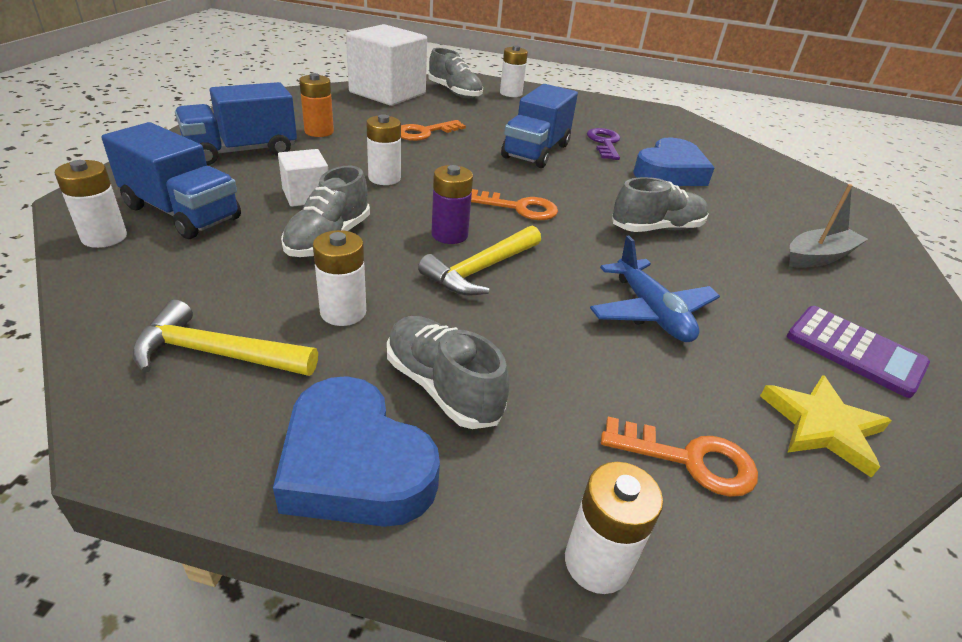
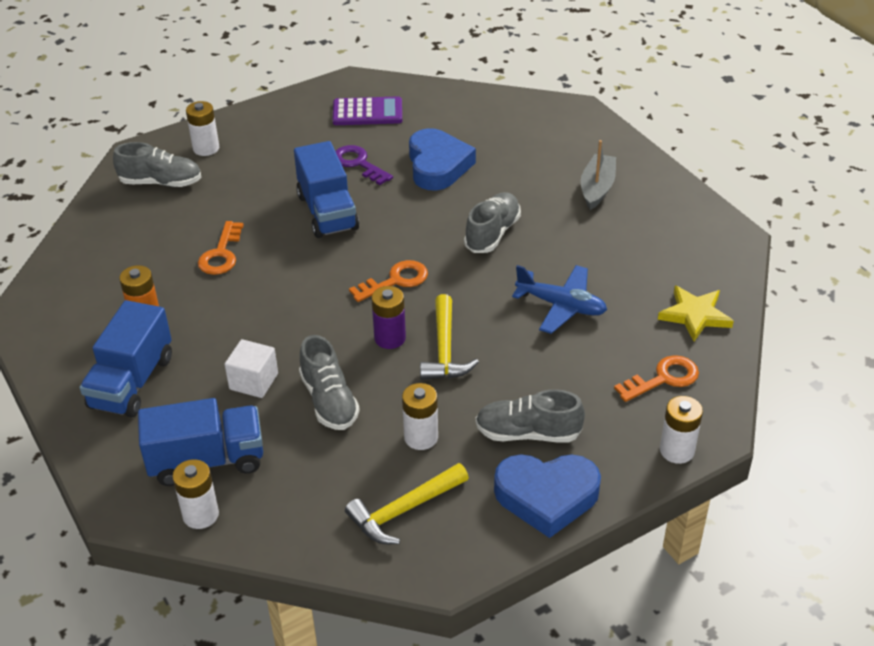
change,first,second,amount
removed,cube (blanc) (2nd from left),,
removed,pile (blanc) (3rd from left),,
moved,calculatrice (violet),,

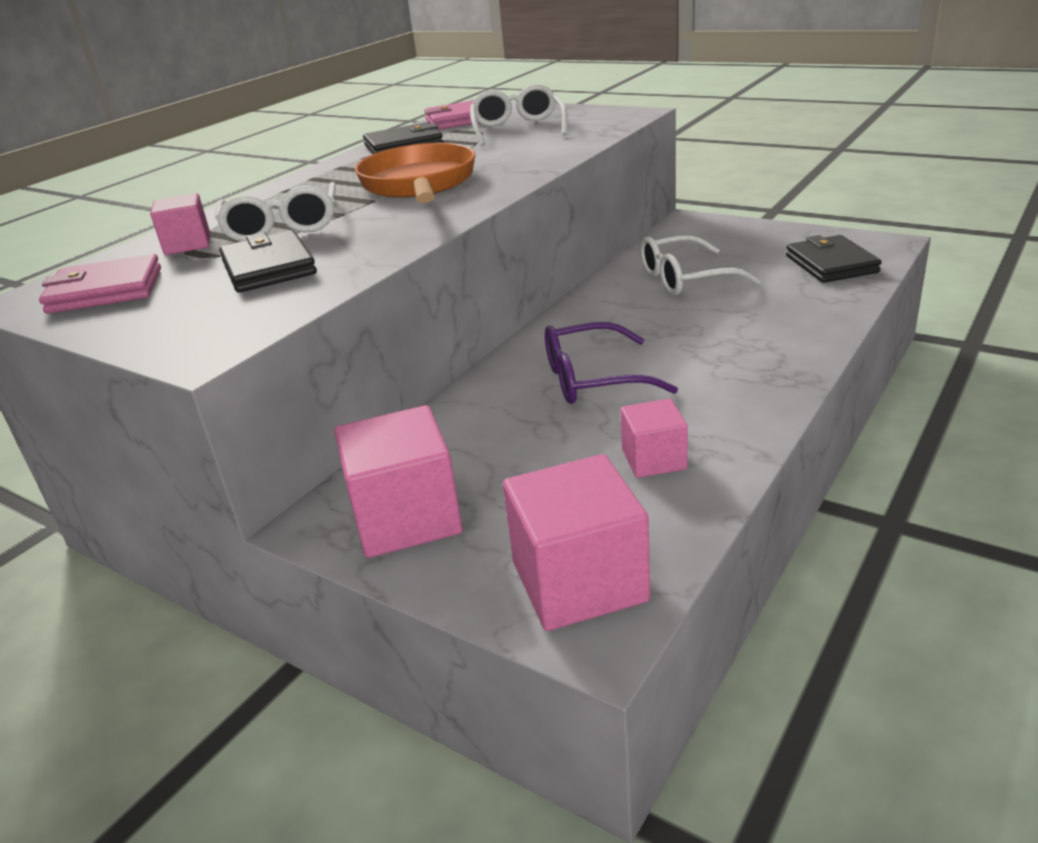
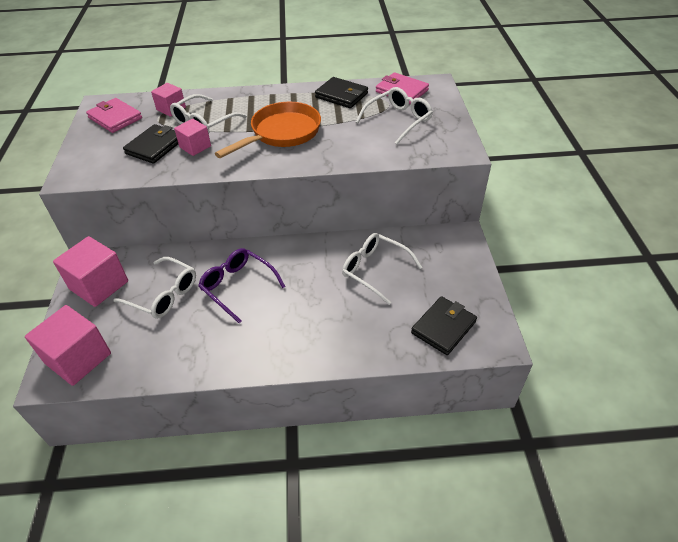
change,first,second,amount
added,,lunettes (blanc) (1st from left),
moved,cube (rose) (4th from left),,

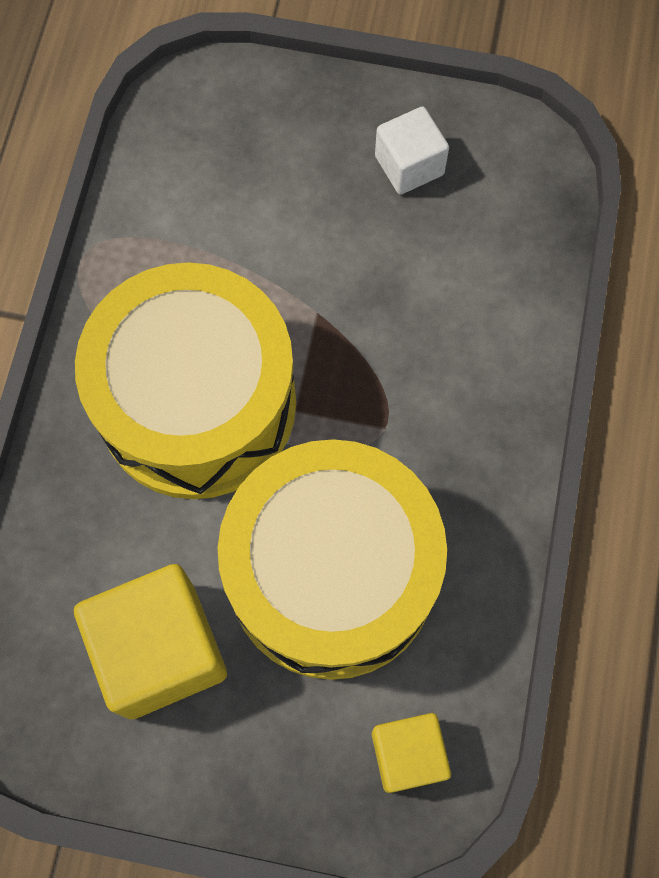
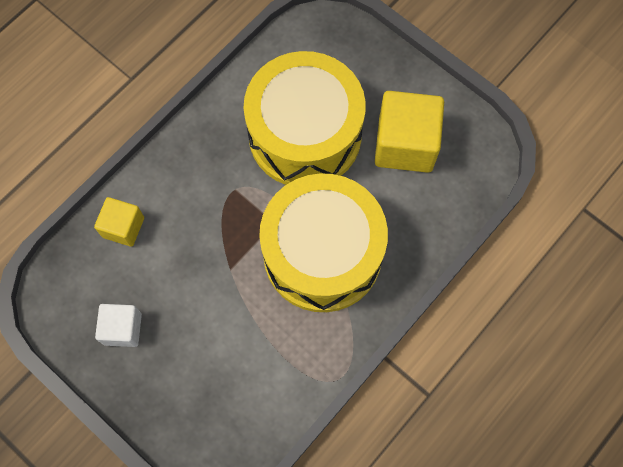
change,first,second,amount
moved,cube (jaune) (2nd from left in the first image),cube (jaune) (1st from left),

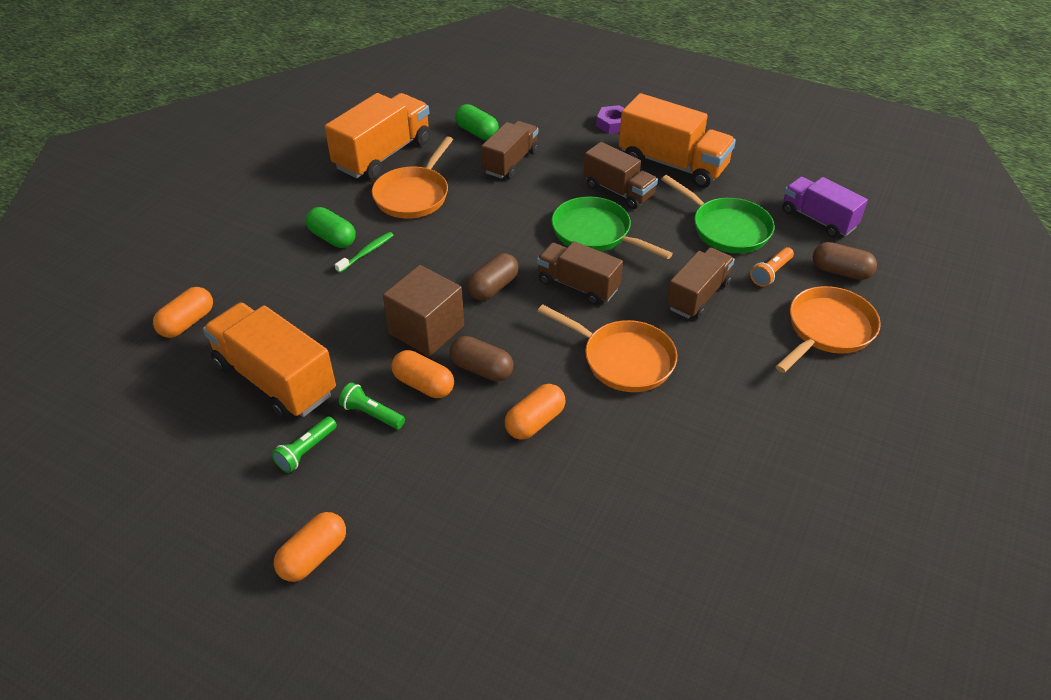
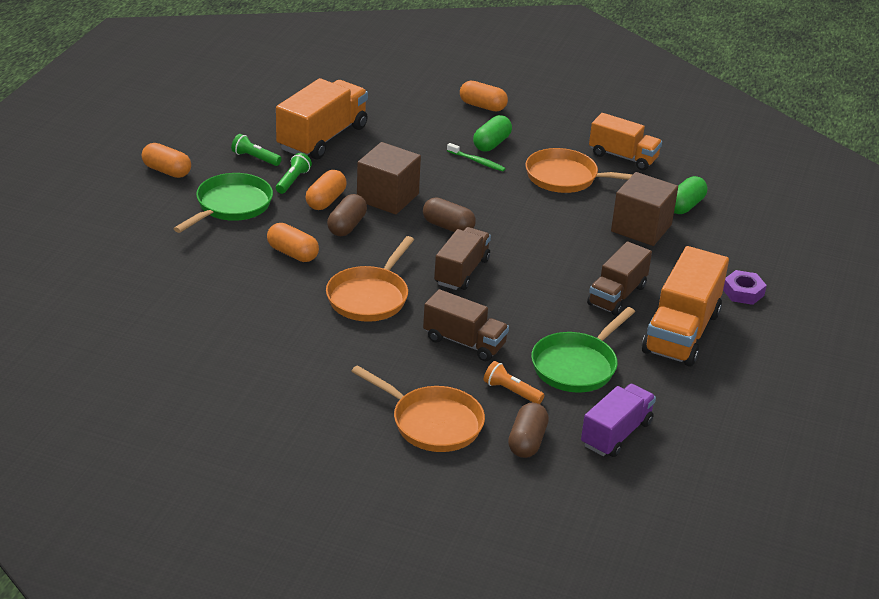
change,first,second,amount
moved,gélule (orange) (1st from left in the first image),gélule (orange) (4th from left),
moved,poêle (vert) (1st from left),,
replaced,camion (marron) (1st from left),cube (marron) (2nd from left),
resized,camion (orange) (2nd from left),,x0.65

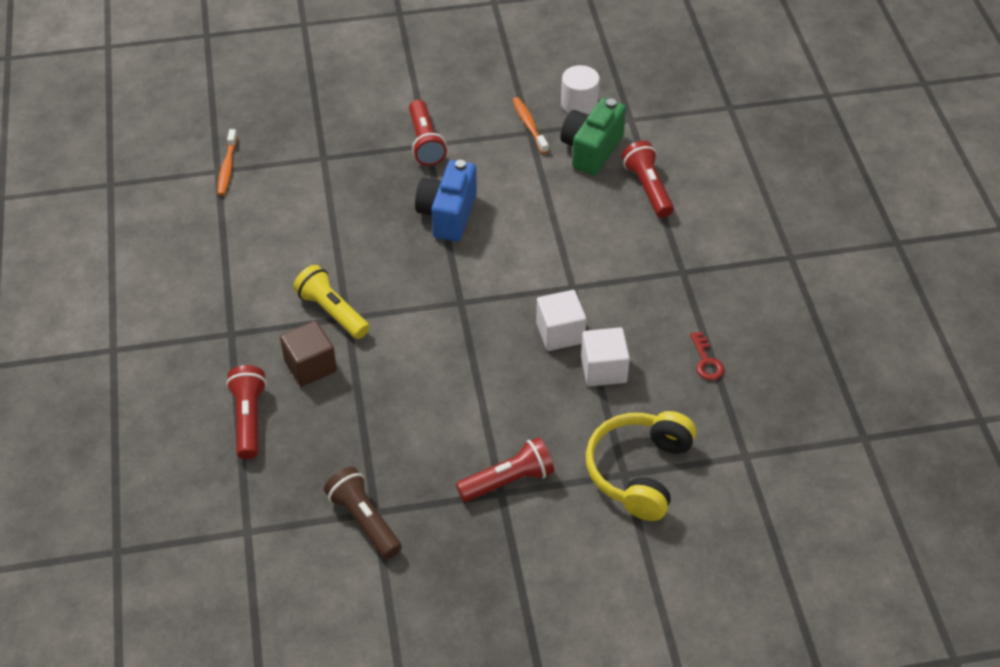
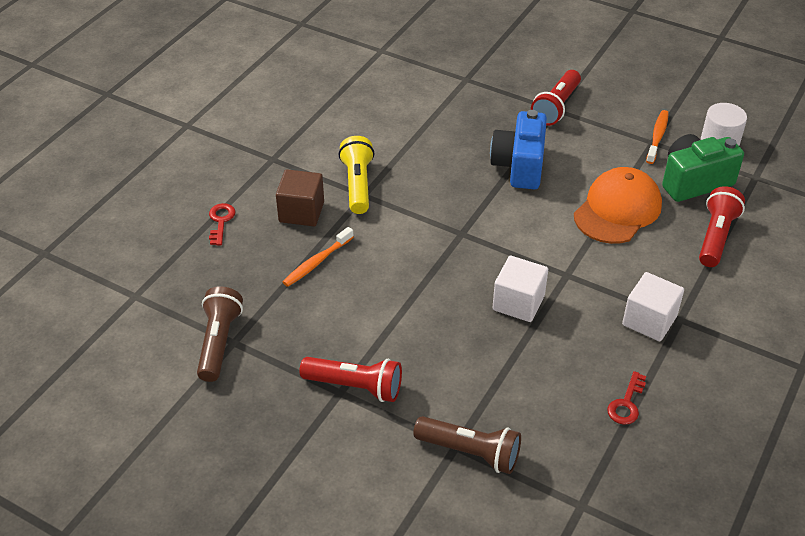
change,first,second,amount
added,,casquette (orange),
moved,brosse à dents (orange) (1st from left),,
moved,cube (blanc) (2nd from left),,
replaced,lampe de poche (rouge) (1st from left),clé (rouge) (1st from left),
replaced,casque audio (jaune),lampe de poche (marron) (2nd from left),
turned,appareil photo (bleu),,45 degrees counterclockwise

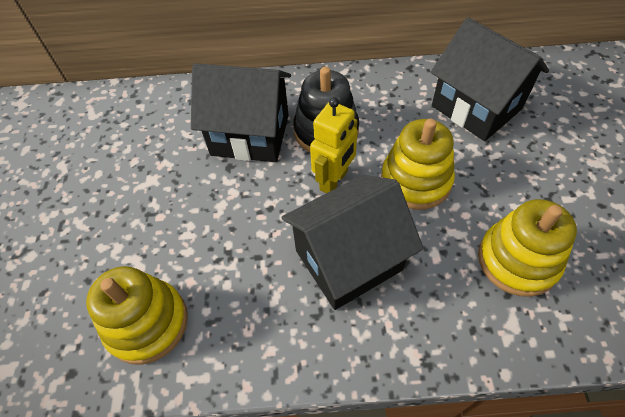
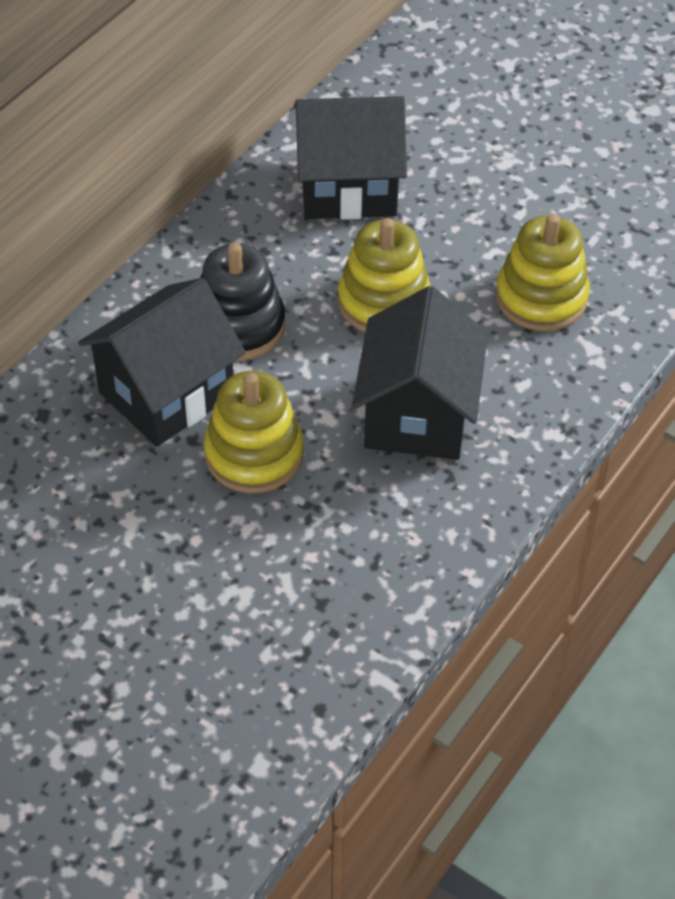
change,first,second,amount
removed,robot (jaune),,
moved,jouet à empiler (jaune) (1st from left),,

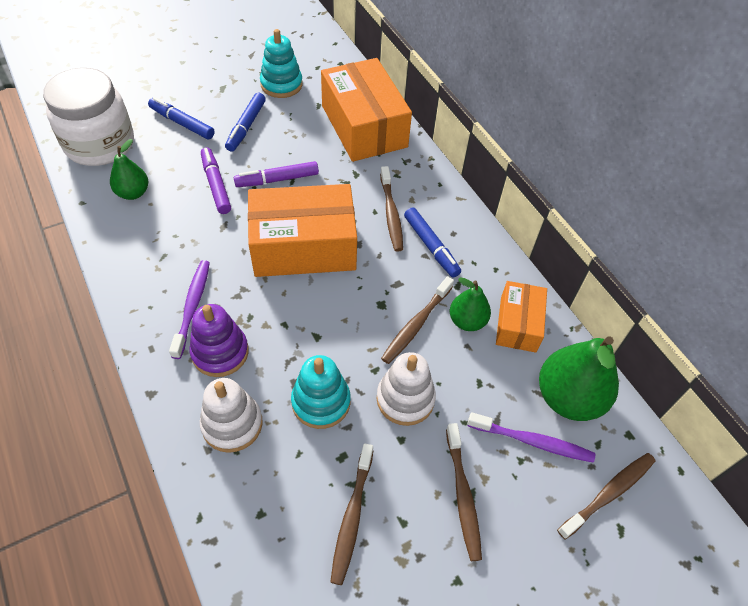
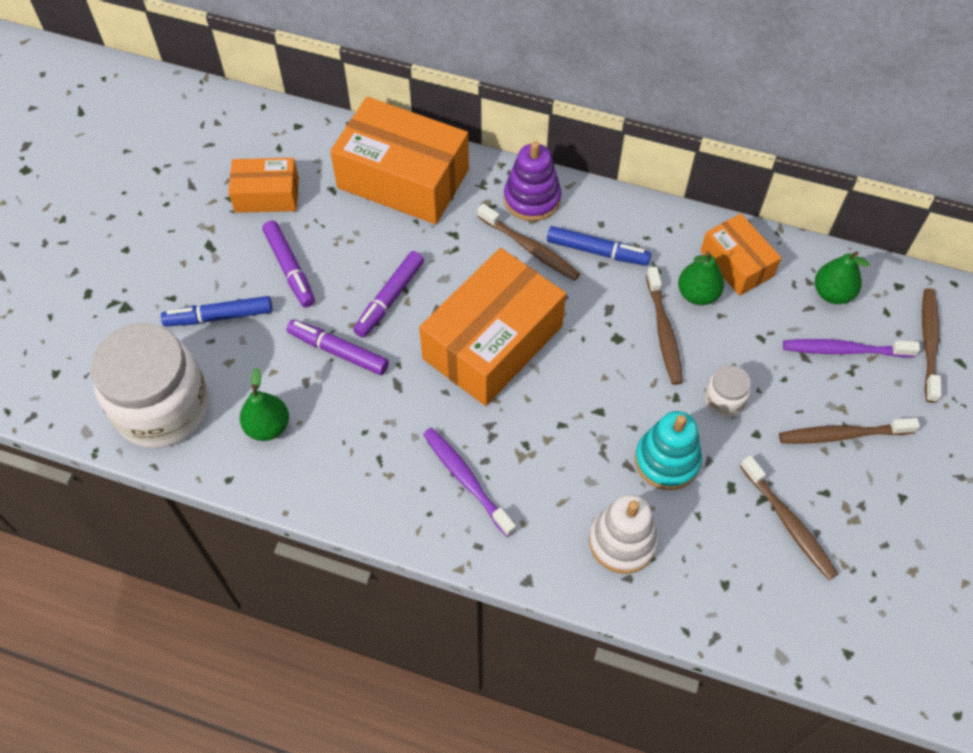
change,first,second,amount
moved,jouet à empiler (violet),,
replaced,jouet à empiler (turquoise) (1st from left),boîte (orange) (1st from left),
replaced,jouet à empiler (blanc) (2nd from left),bocal (blanc) (2nd from left),
recoloured,feutre (bleu) (2nd from left),feutre (violet) (1st from left),
turned,brosse à dents (marron) (4th from left),,135 degrees clockwise
turned,brosse à dents (violet) (2nd from left),,150 degrees counterclockwise
resized,poire (vert) (3rd from left),,x0.58

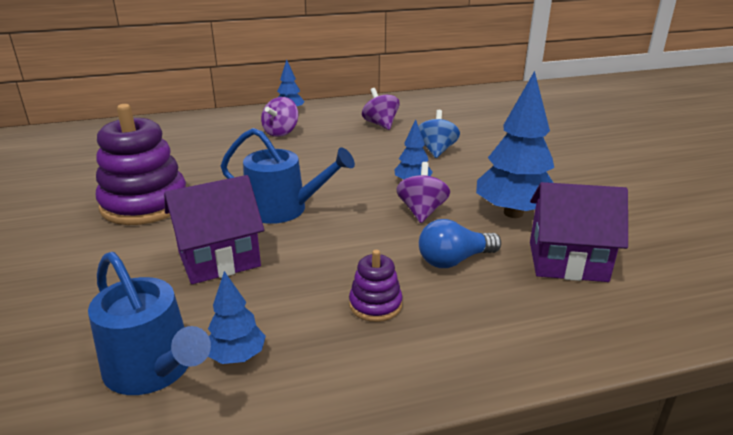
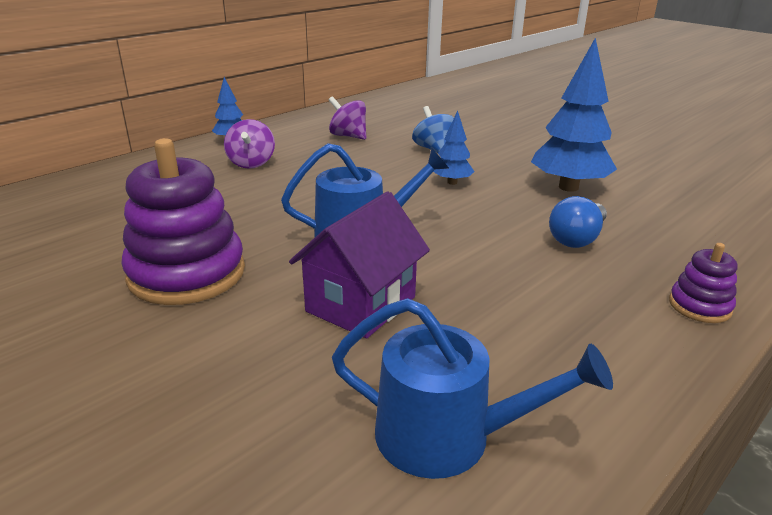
change,first,second,amount
removed,arbre (bleu) (1st from left),,
removed,toupie (violet) (3rd from left),,
removed,maison (violet) (2nd from left),,
moved,jouet à empiler (violet) (2nd from left),,

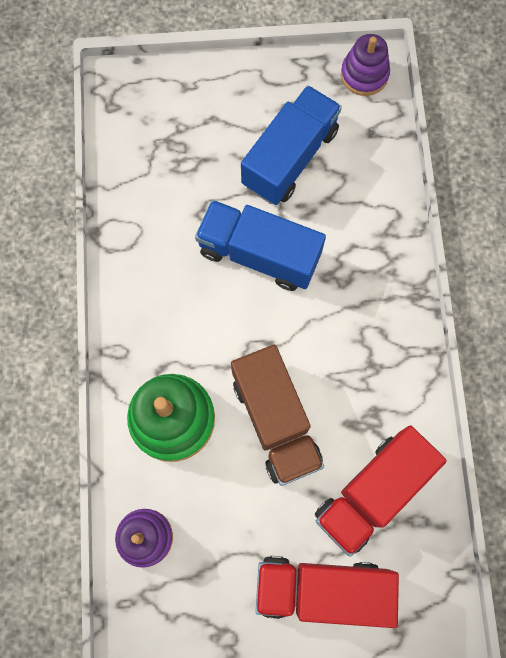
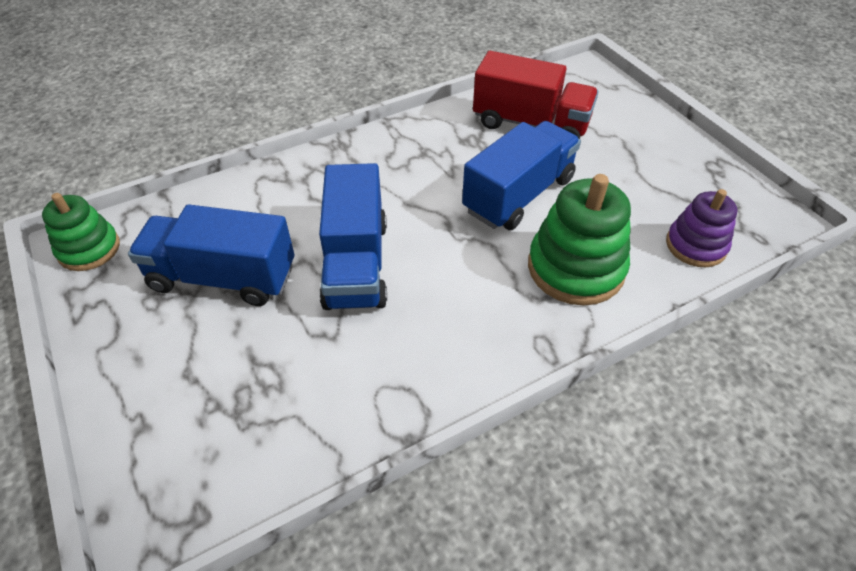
change,first,second,amount
removed,camion (rouge) (1st from left),,
recoloured,camion (marron),camion (bleu) (3rd from left),
recoloured,jouet à empiler (violet) (2nd from left),jouet à empiler (vert) (1st from left),

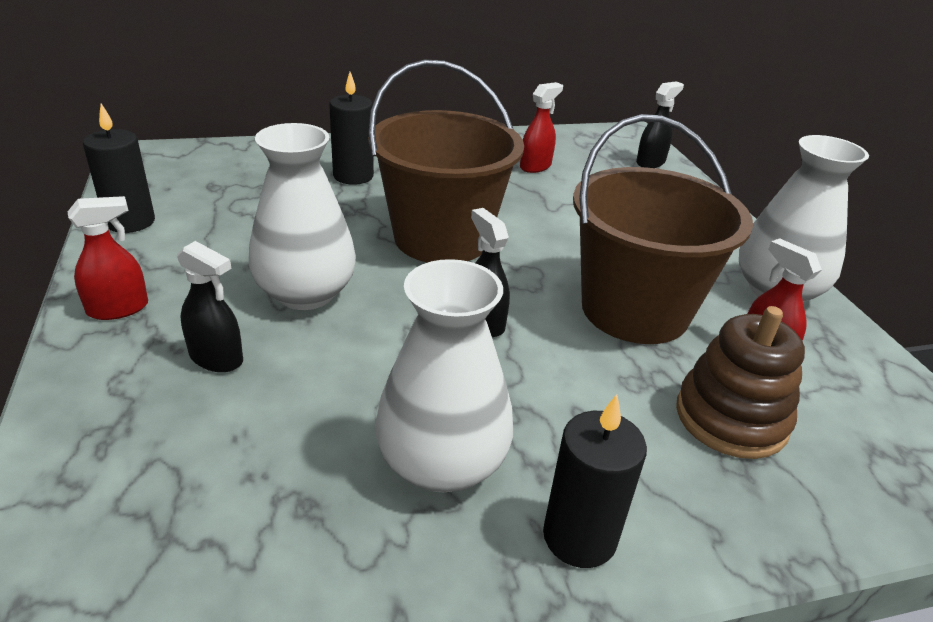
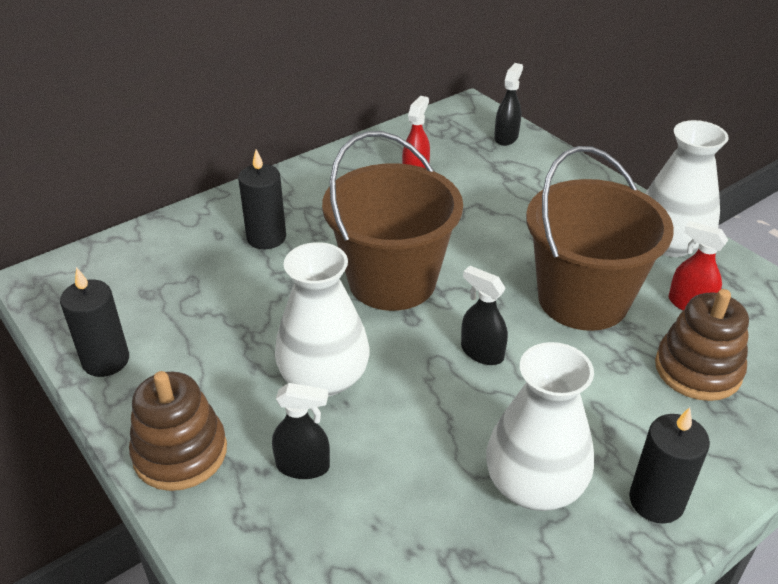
change,first,second,amount
replaced,vaporisateur (rouge) (1st from left),jouet à empiler (marron) (1st from left),

